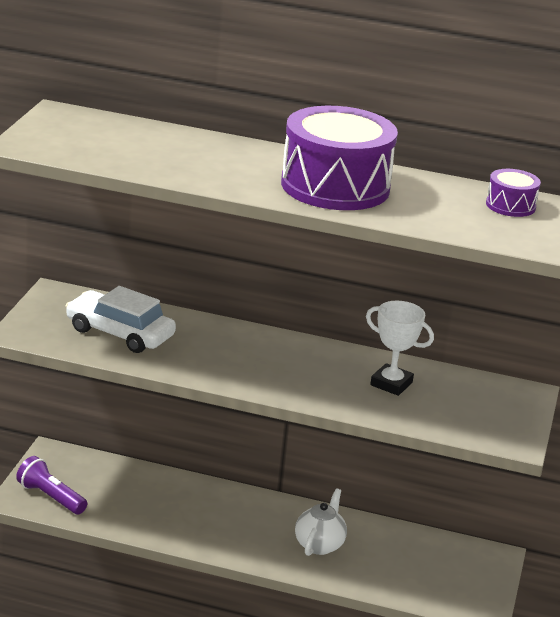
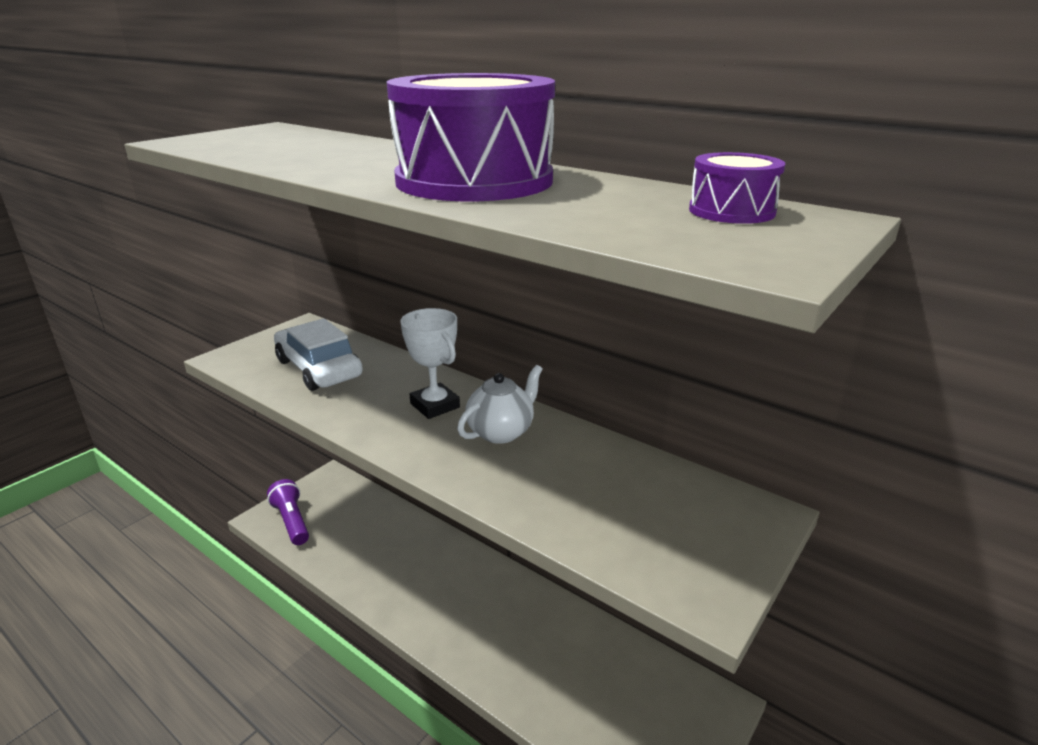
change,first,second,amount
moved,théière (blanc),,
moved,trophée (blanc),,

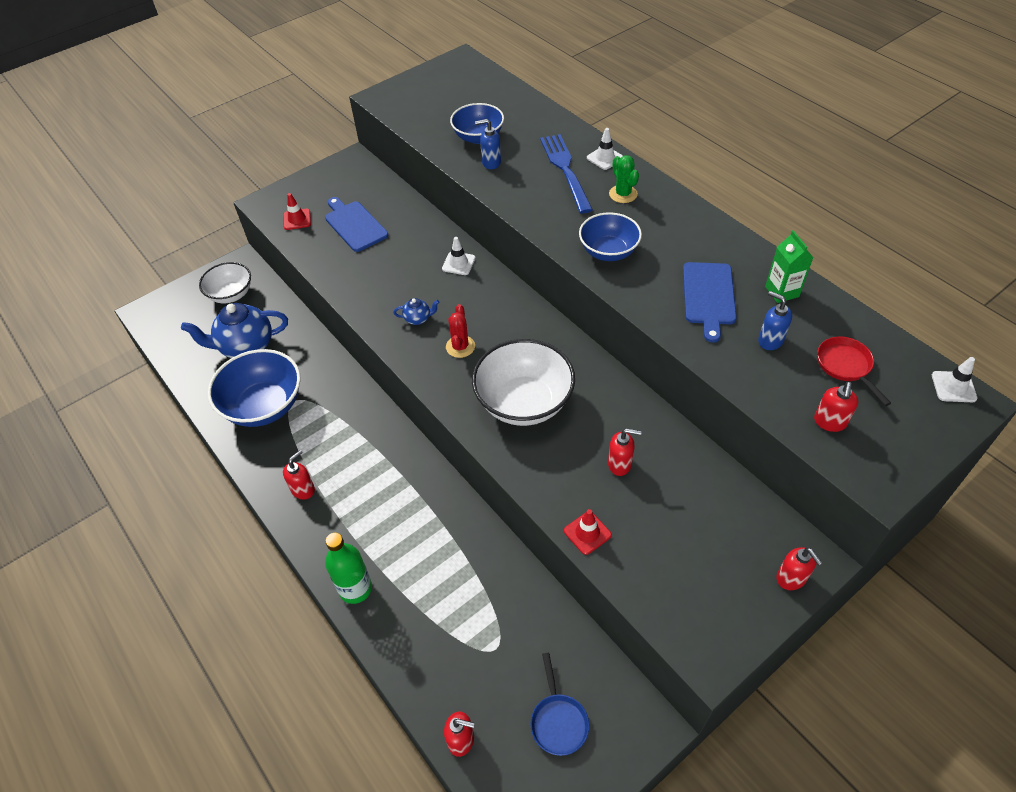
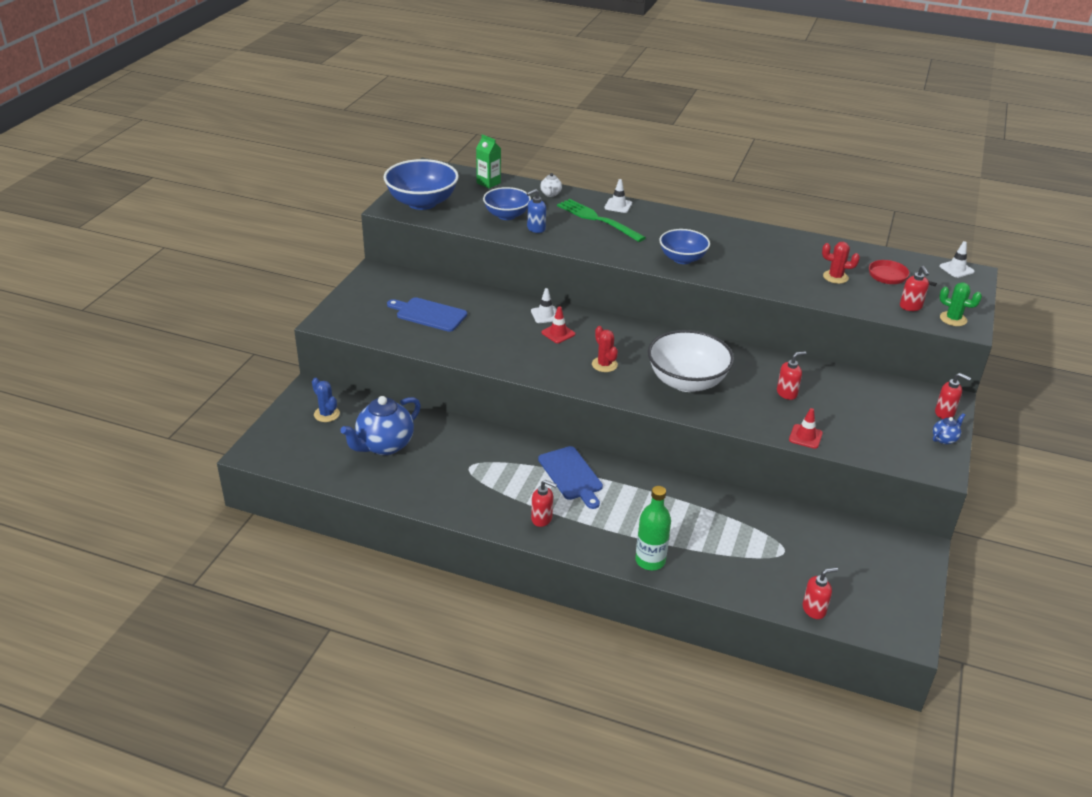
change,first,second,amount
removed,poêle (bleu),,
added,,théière (blanc),
moved,bol (bleu) (1st from left),,
moved,cône de chantier (rouge) (1st from left),,
moved,théière (bleu) (2nd from left),,
moved,cactus (vert),,
moved,planche à découper (bleu) (2nd from left),,
moved,brique de lait (vert),,
replaced,bol (blanc) (1st from left),cactus (bleu),
replaced,distributeur de savon (bleu) (2nd from left),cactus (rouge) (2nd from left),
recoloured,fourchette (bleu),fourchette (vert),
turned,distributeur de savon (rouge) (1st from left),,105 degrees clockwise

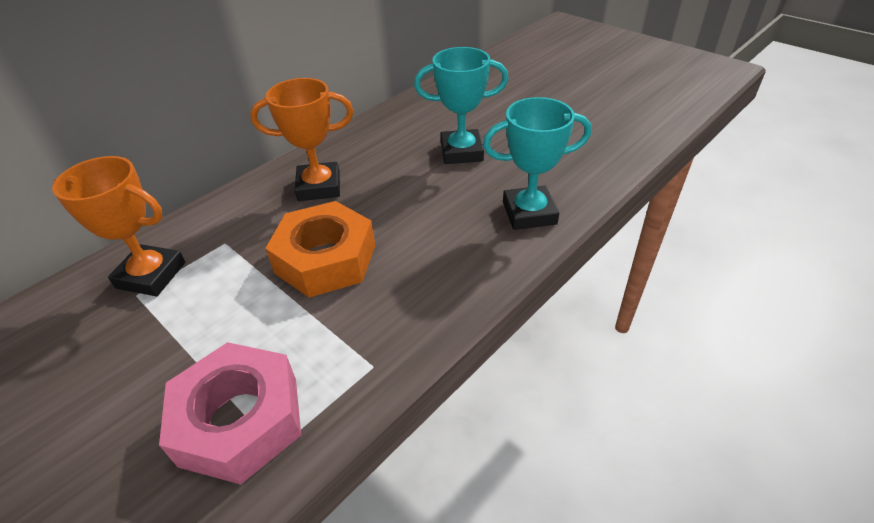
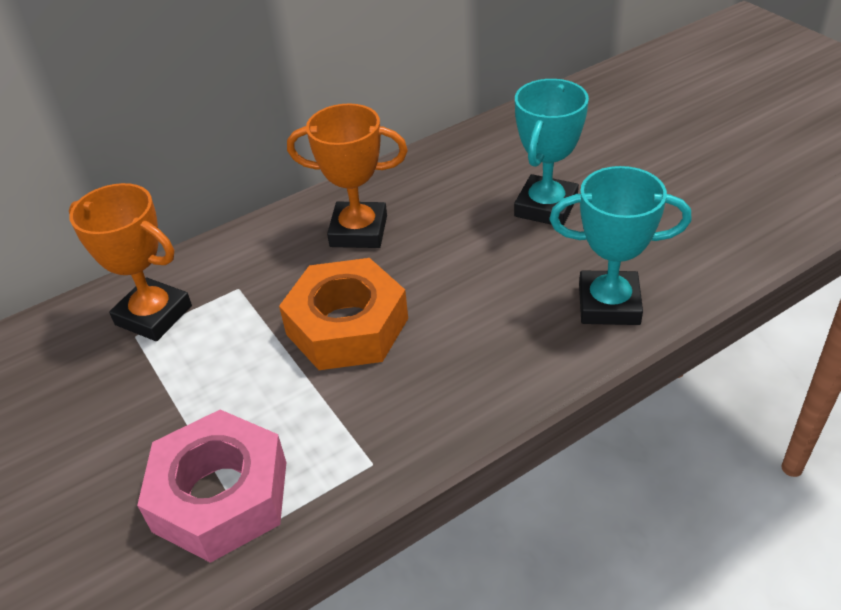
change,first,second,amount
turned,trophée (turquoise) (1st from left),,75 degrees counterclockwise

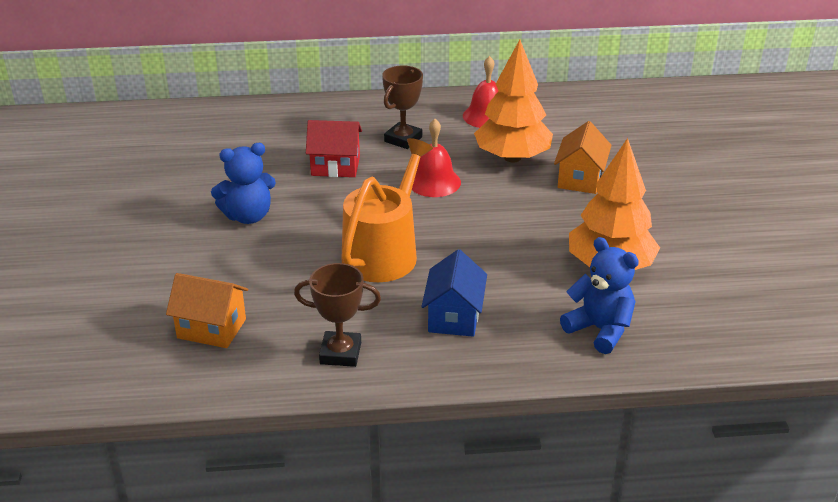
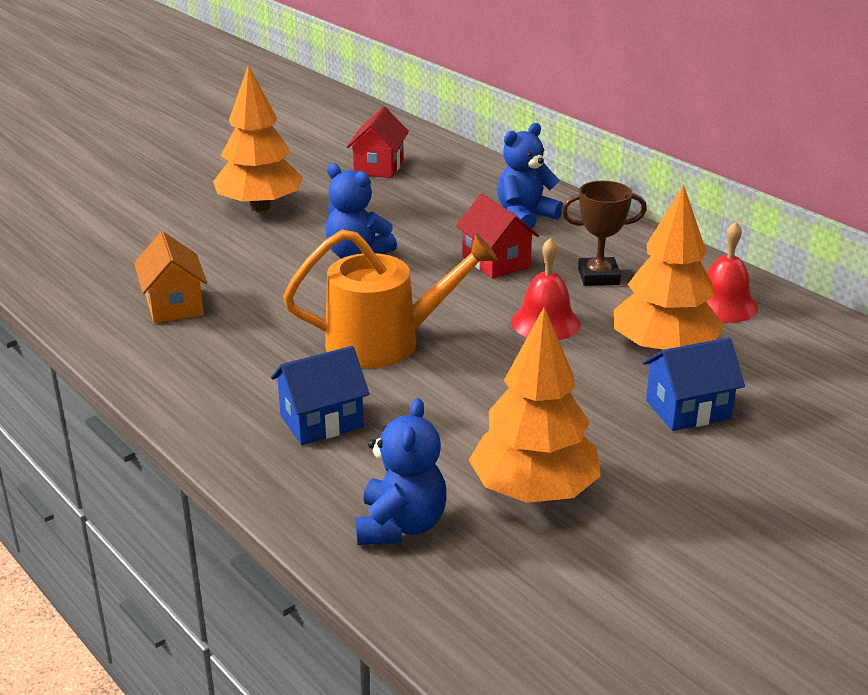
change,first,second,amount
removed,trophée (marron) (1st from left),,
added,,arbre (orange) (1st from left),
added,,maison (rouge) (1st from left),
added,,ours en peluche (bleu) (3rd from left),
recoloured,maison (orange) (2nd from left),maison (bleu) (2nd from left),

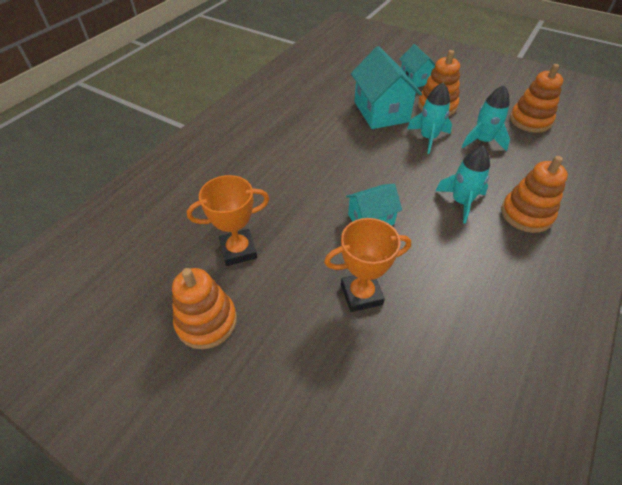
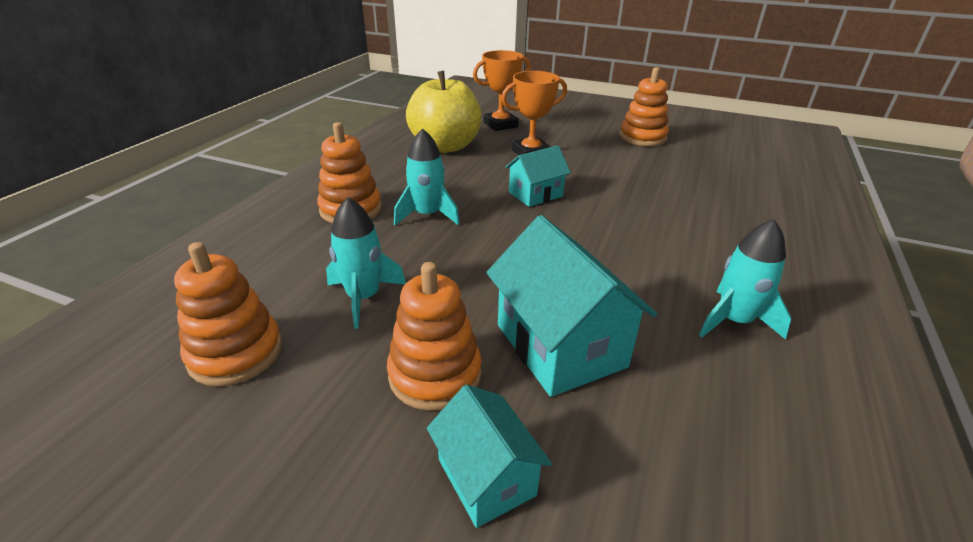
change,first,second,amount
added,,pomme (jaune),
moved,trophée (orange) (1st from left),,
moved,fusée (turquoise) (1st from left in the first image),fusée (turquoise) (3rd from left),

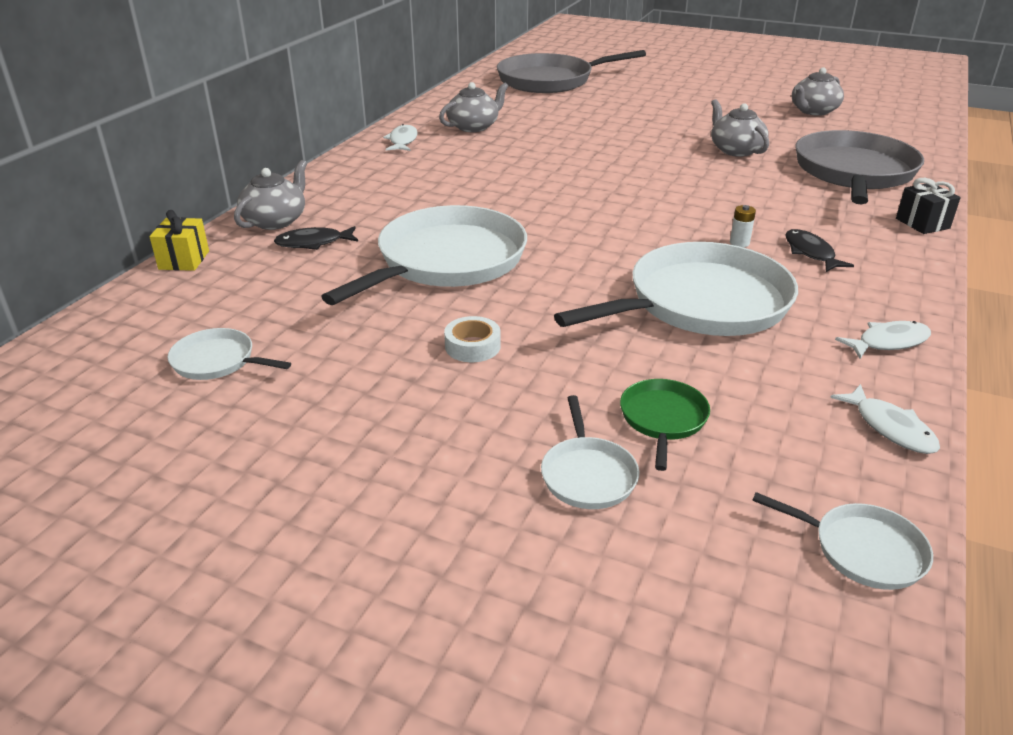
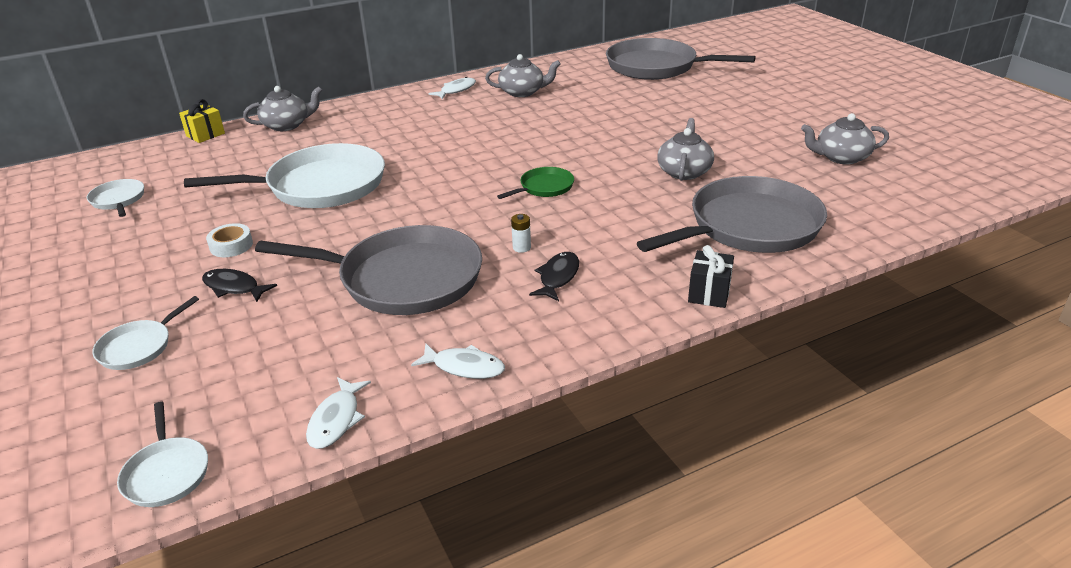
change,first,second,amount
moved,poisson (noir) (1st from left),,
moved,poêle (vert),,
recoloured,poêle (blanc) (4th from left),poêle (gris) (1st from left),

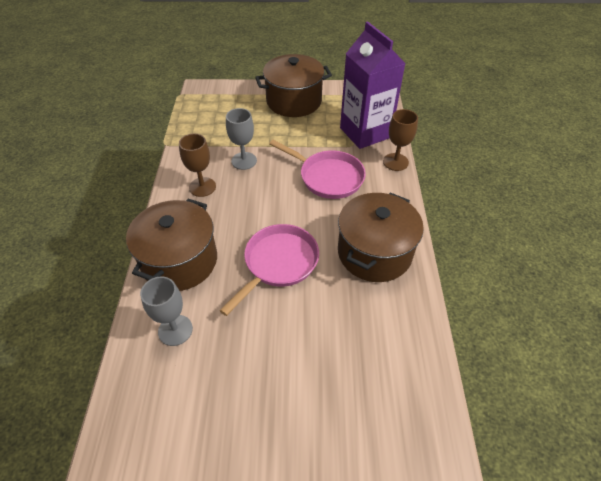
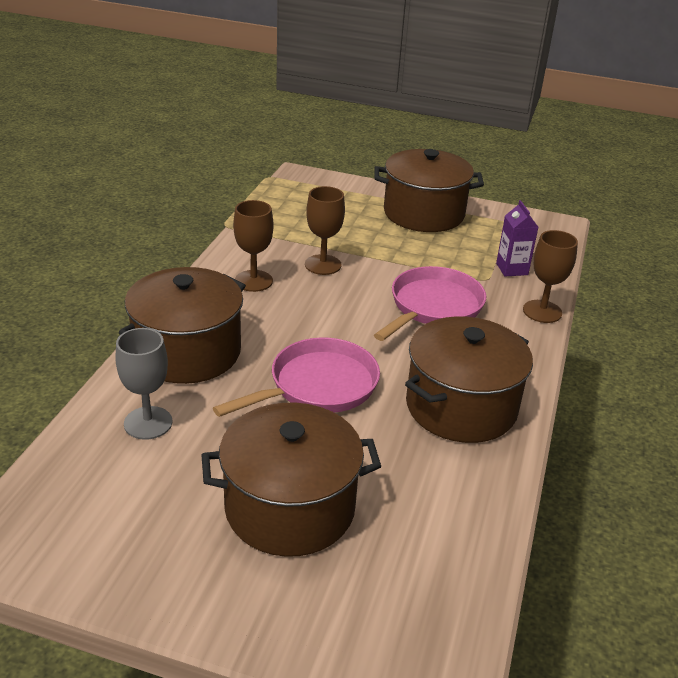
change,first,second,amount
added,,marmite (marron) (2nd from left),
recoloured,verre à pied (gris) (2nd from left),verre à pied (marron) (2nd from left),
turned,poêle (rose) (2nd from left),,105 degrees counterclockwise
resized,brique de lait (violet),,x0.45

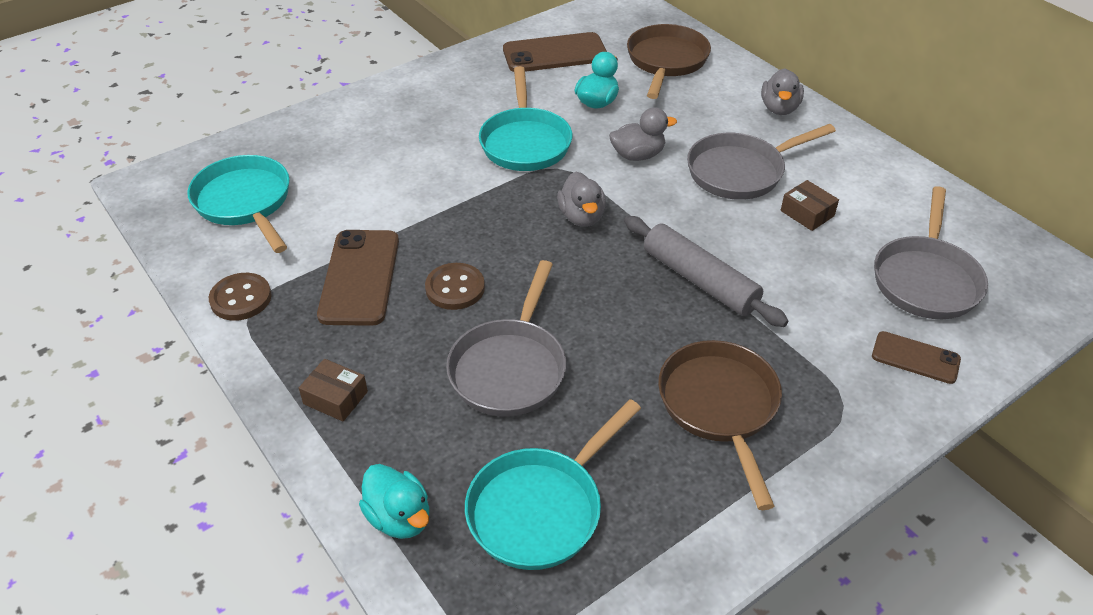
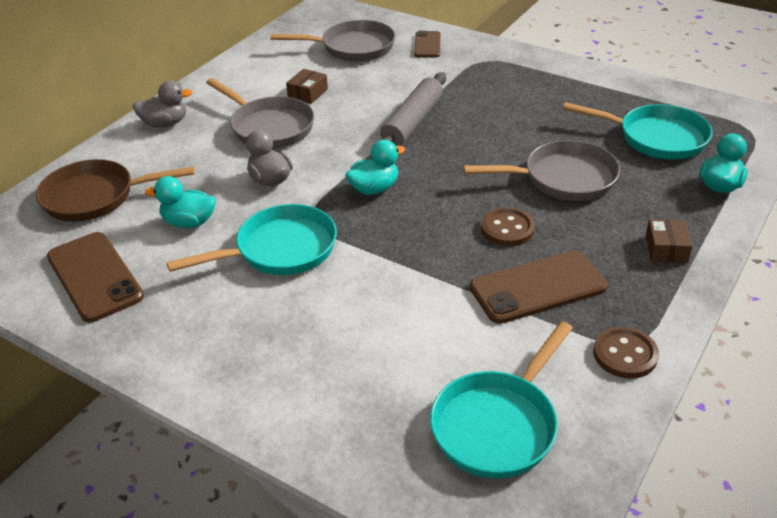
change,first,second,amount
removed,poêle (marron) (2nd from left),,
recoloured,canard (gris) (1st from left),canard (turquoise) (2nd from left),

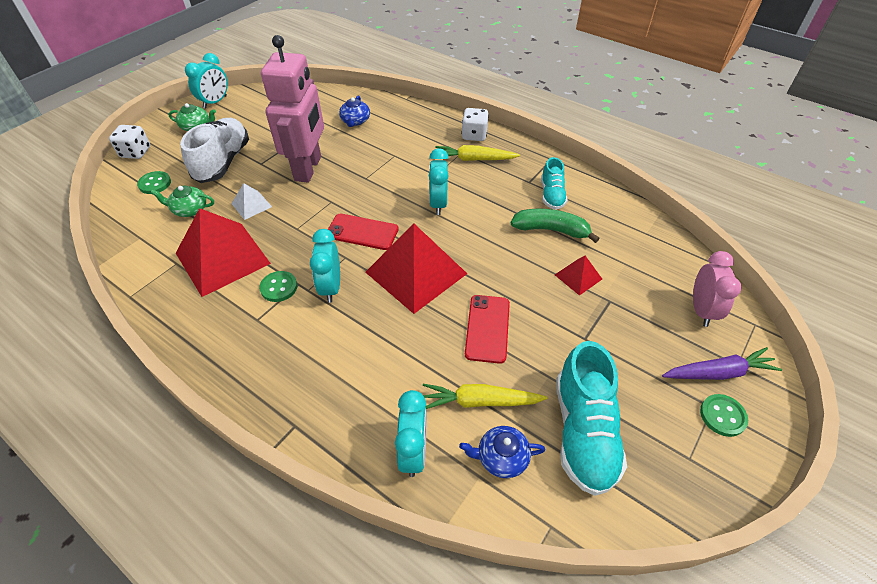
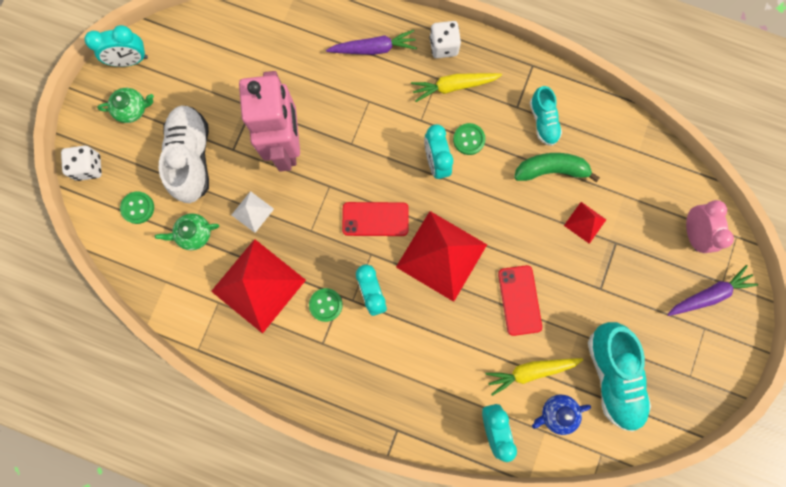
change,first,second,amount
removed,théière (bleu) (1st from left),,
added,,carotte (violet) (1st from left),
moved,bouton (vert) (3rd from left),,
turned,réveil (turquoise) (1st from left),,60 degrees clockwise

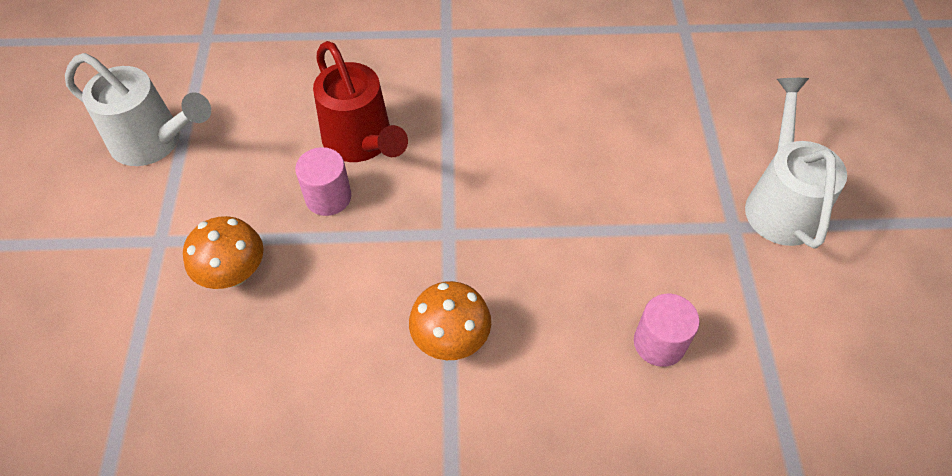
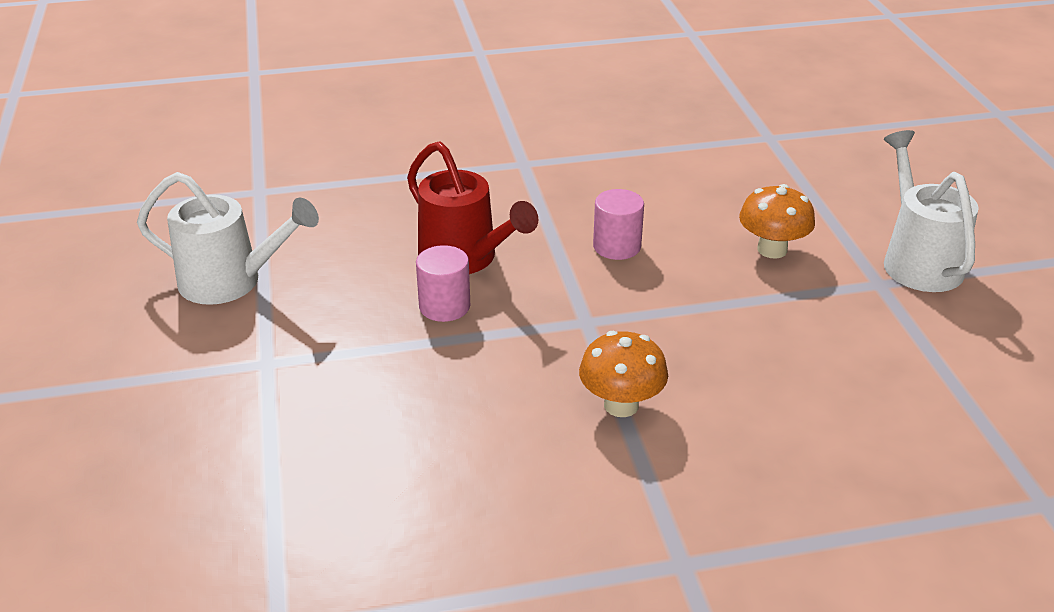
change,first,second,amount
moved,champignon (orange) (1st from left in the first image),champignon (orange) (2nd from left),
moved,cylindre (rose) (2nd from left),,

